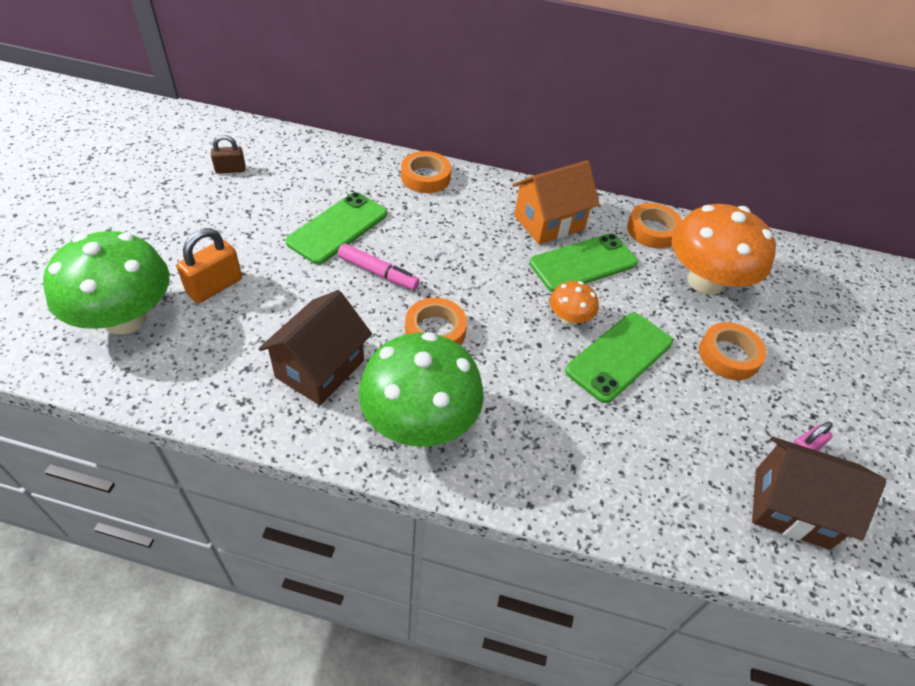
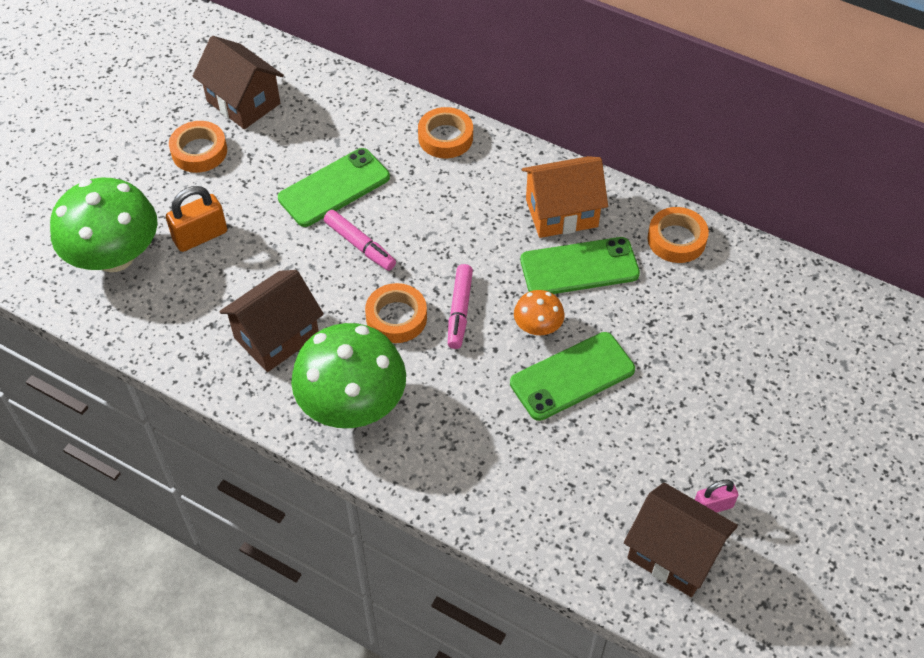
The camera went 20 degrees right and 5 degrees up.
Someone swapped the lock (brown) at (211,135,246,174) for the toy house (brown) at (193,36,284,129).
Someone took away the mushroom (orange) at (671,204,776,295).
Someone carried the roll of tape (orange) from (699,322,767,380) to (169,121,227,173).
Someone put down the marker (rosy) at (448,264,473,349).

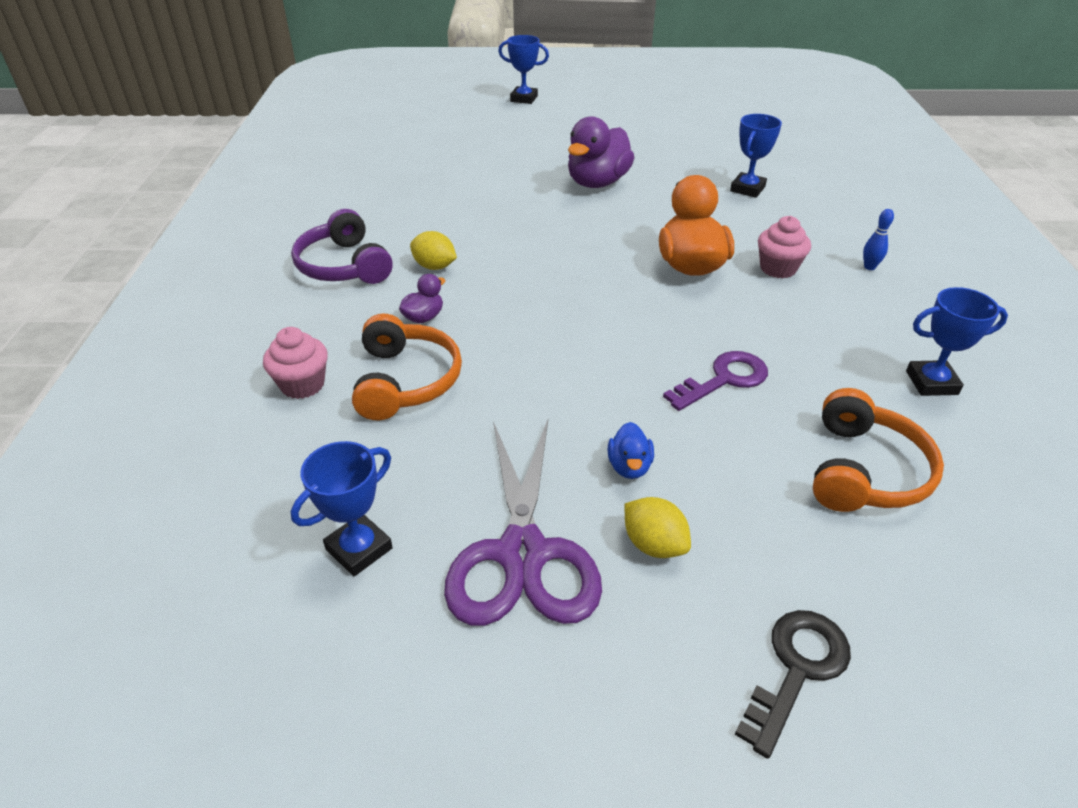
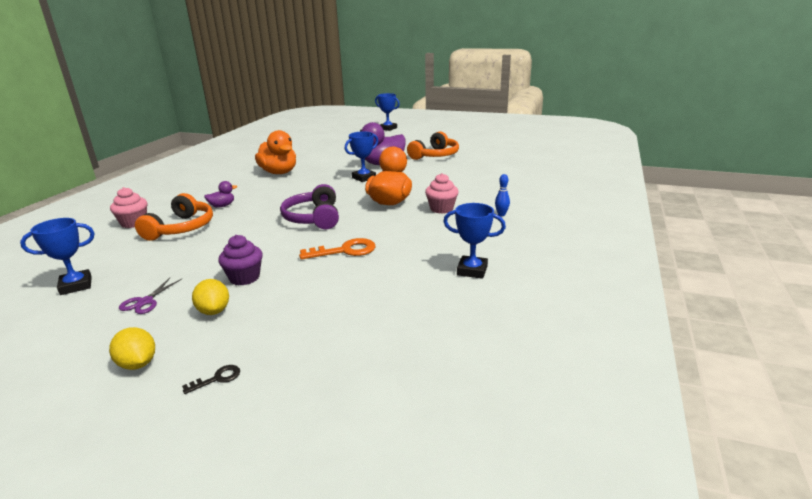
The camera went 20 degrees right and 15 degrees down.
Someone carried the headset (purple) from (291,209,393,284) to (280,184,339,229).
Someone carried the toy lemon (bright yellow) from (410,231,457,270) to (109,327,155,370).
Someone scaled the pair of scissors (purple) at (444,420,602,626) by 0.42.
Someone swapped the toy duck (royal blue) at (608,422,654,479) for the muffin (purple) at (218,235,262,285).
Someone repainted the latchkey (purple) at (663,351,768,411), which became the latchkey (orange) at (299,238,376,260).
Someone carried the trophy (royal blue) from (730,114,782,198) to (345,131,378,182).
Someone scaled the latchkey (black) at (735,610,851,759) by 0.50.
Someone carried the headset (orange) from (813,388,944,512) to (407,132,459,160).
Someone put down the toy duck (orange) at (255,130,296,174).

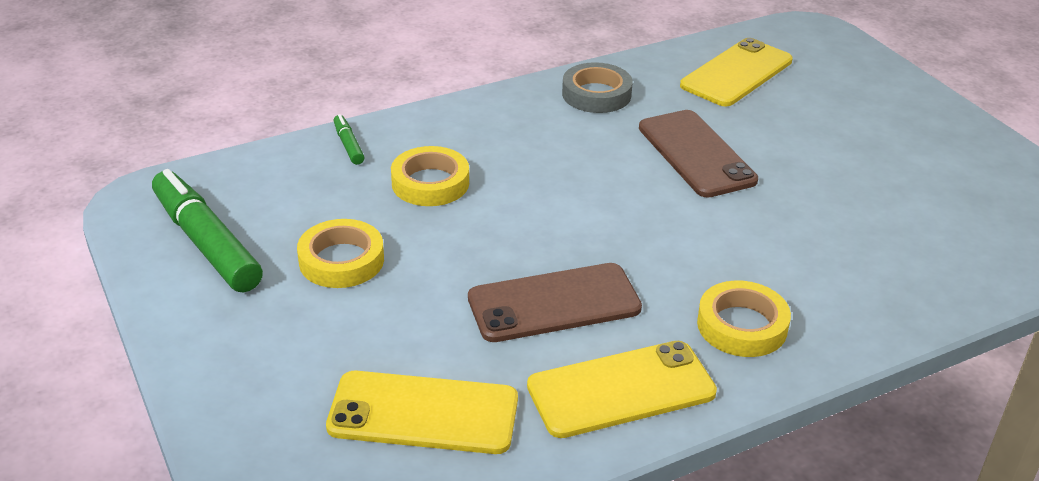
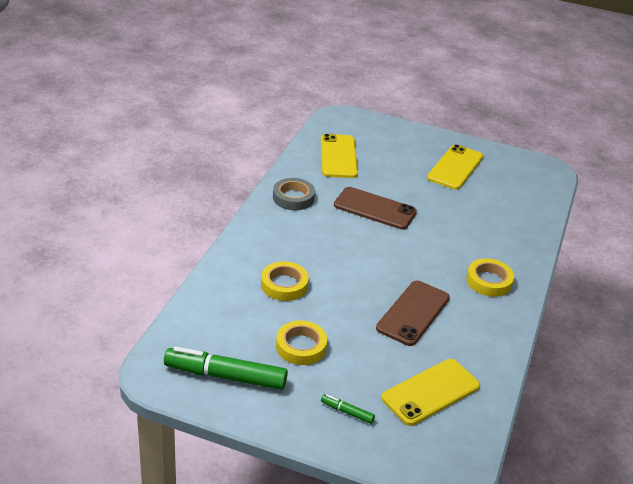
The camera went 45 degrees left and 0 degrees up.
Someone carried the marker (leaf-green) from (334,114,365,165) to (321,394,375,424).
Someone carried the mobile phone (bright yellow) from (527,341,717,438) to (427,144,483,190).

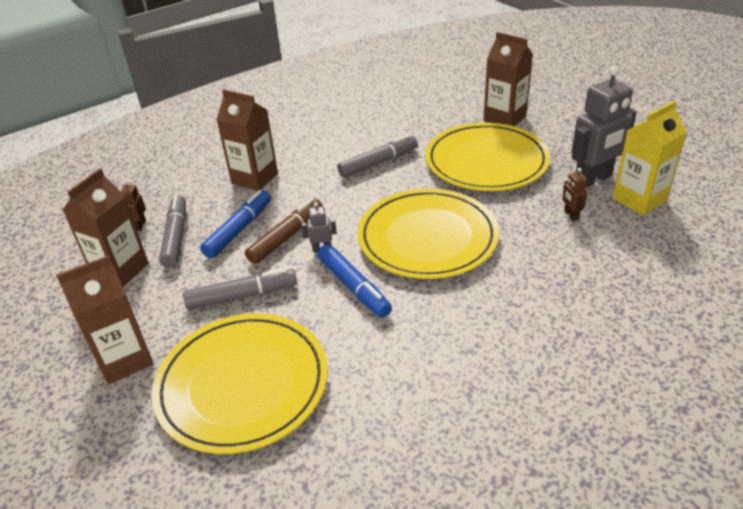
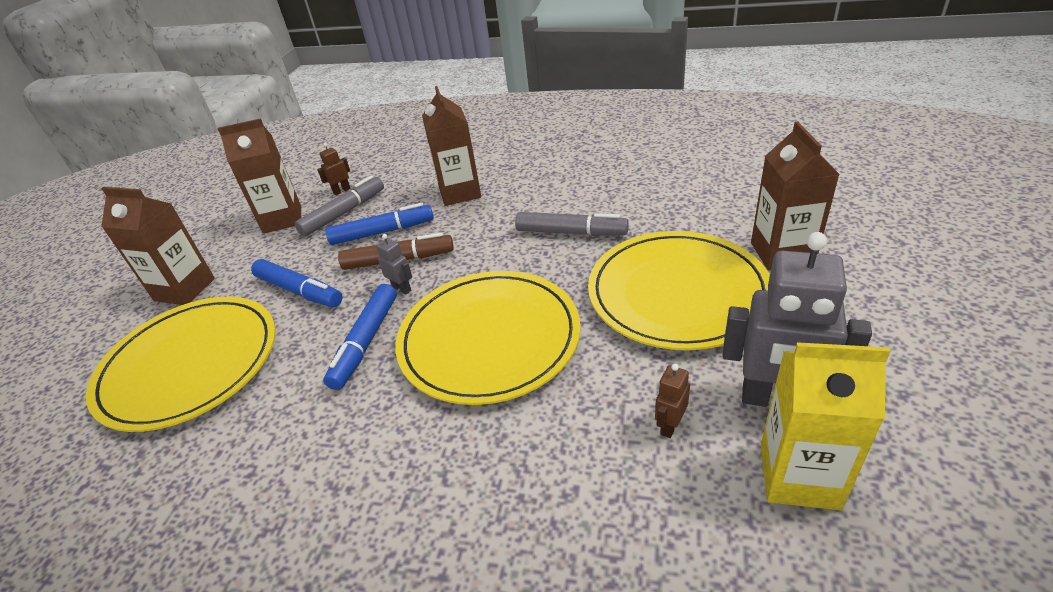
The camera went 50 degrees right and 0 degrees up.
Someone repainted the marker (grey) at (183,268,297,310), which became the marker (royal blue) at (251,259,342,307).

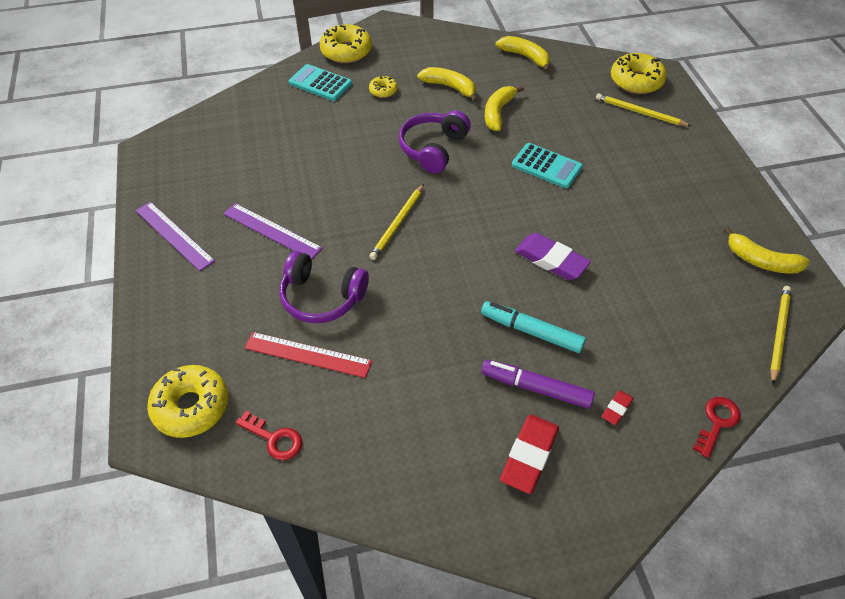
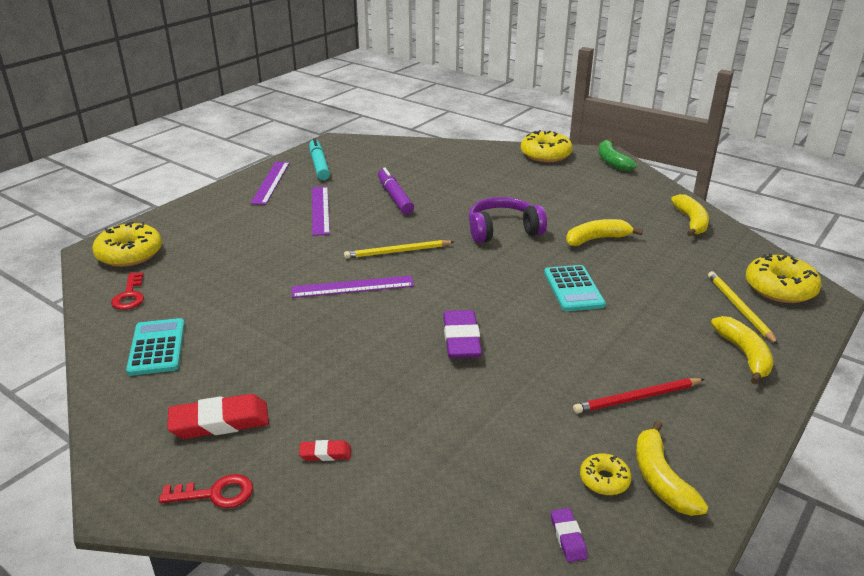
The camera went 50 degrees right and 20 degrees down.
Someone took away the measuring stick (red) at (245,332,372,378).
Someone took away the headset (purple) at (279,251,369,323).
Someone carried the calculator (teal) from (289,64,352,101) to (126,318,185,376).
Someone carried the doughnut (bright yellow) from (369,75,398,98) to (580,453,632,495).
Someone carried the banana (bright yellow) from (417,67,478,102) to (711,316,773,384).
Someone carried the marker (teal) from (481,301,586,353) to (309,138,330,180).
Someone carried the marker (purple) from (481,360,595,409) to (378,167,414,214).
Someone carried the latchkey (red) from (693,397,741,458) to (159,474,253,508).
Someone swapped the pencil (bright yellow) at (770,286,791,384) for the pencil eraser (purple) at (551,508,588,562).
Someone put down the measuring stick (purple) at (292,275,414,298).
Someone put down the pencil (red) at (573,378,704,414).
Someone put down the banana (leaf-green) at (599,139,637,171).

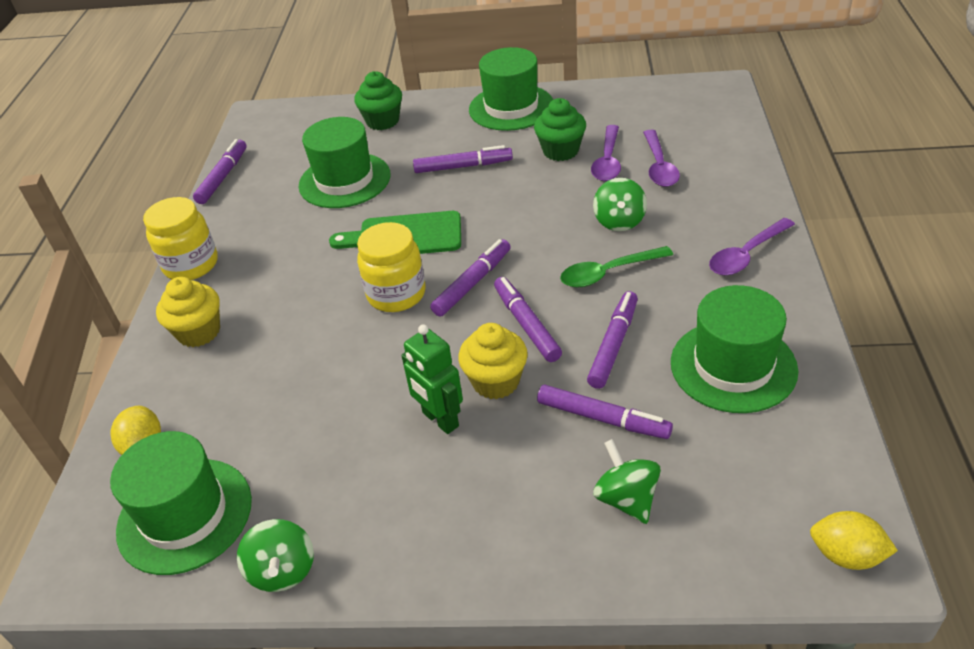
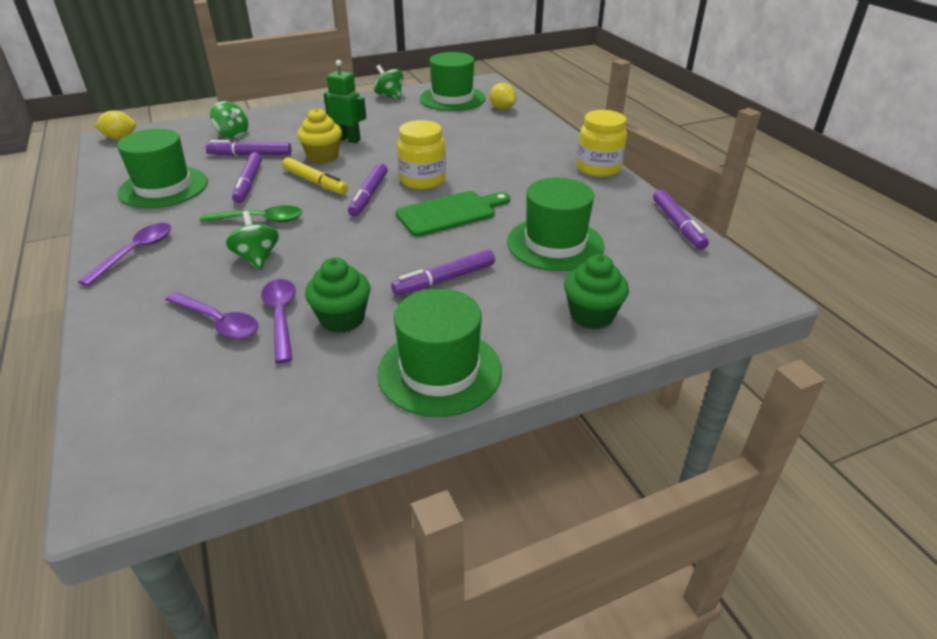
The camera went 150 degrees right and 5 degrees down.
Someone took away the muffin (bright yellow) at (156,277,220,347).
Someone repainted the marker (purple) at (494,277,562,362), which became the marker (bright yellow) at (282,157,348,195).
Someone rotated the tablespoon (leaf-green) at (560,246,673,288) by 45 degrees clockwise.
Someone rotated the tablespoon (purple) at (643,130,680,187) by 150 degrees clockwise.

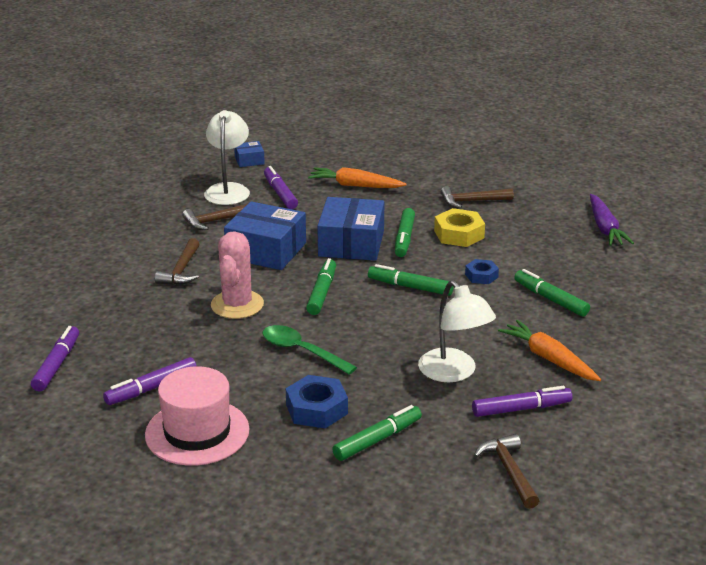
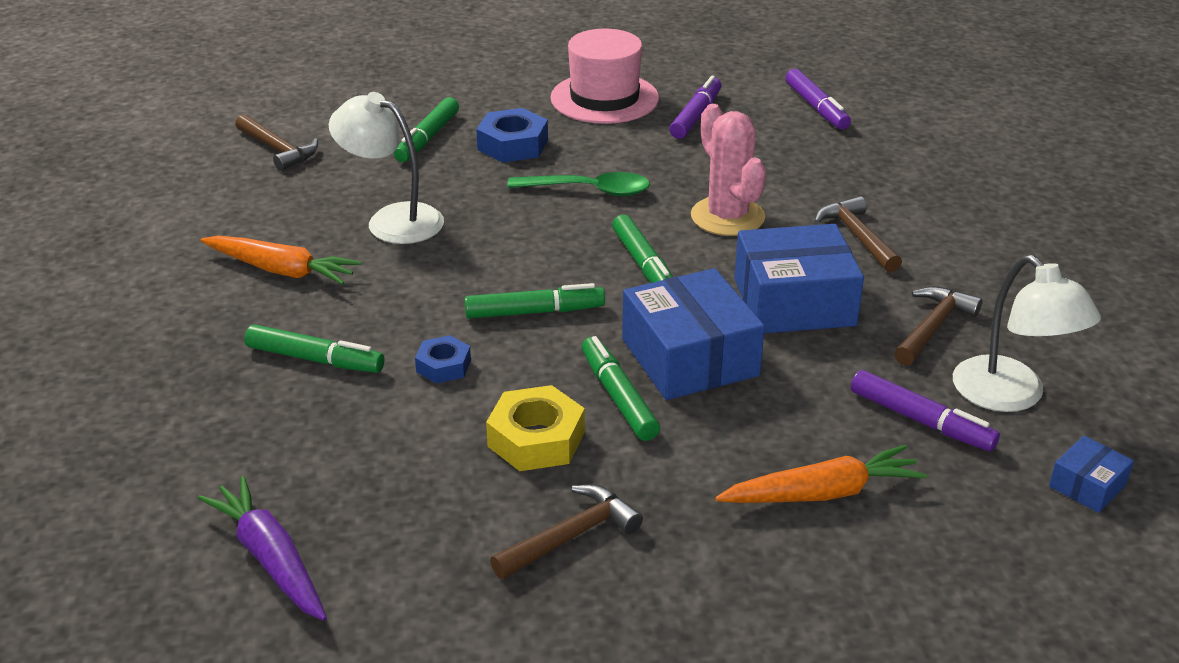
The camera went 150 degrees right and 5 degrees up.
Someone took away the marker (purple) at (472,386,572,417).

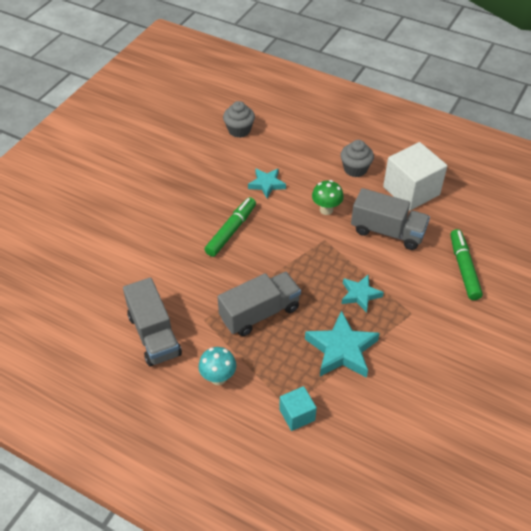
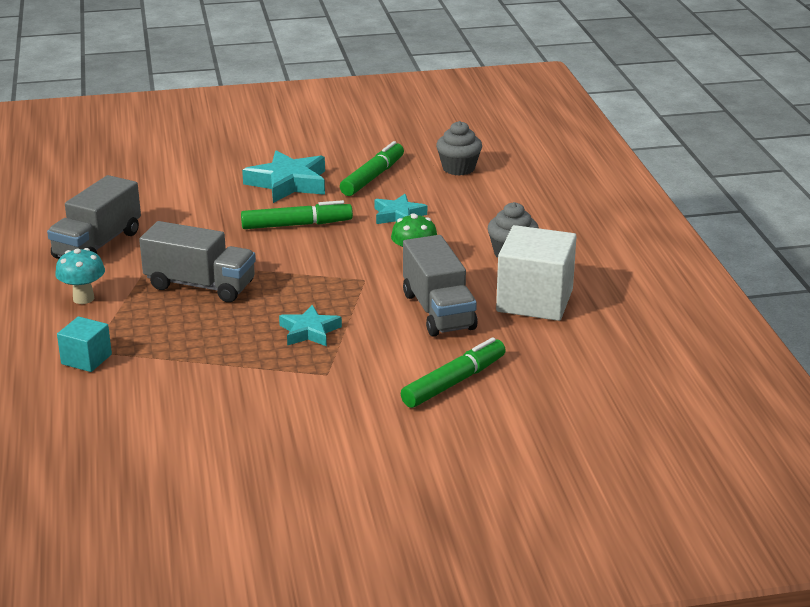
The camera went 50 degrees right and 20 degrees down.
Someone carried the star (teal) from (305,310,380,378) to (242,150,325,203).
Someone put down the marker (leaf-green) at (340,141,404,196).

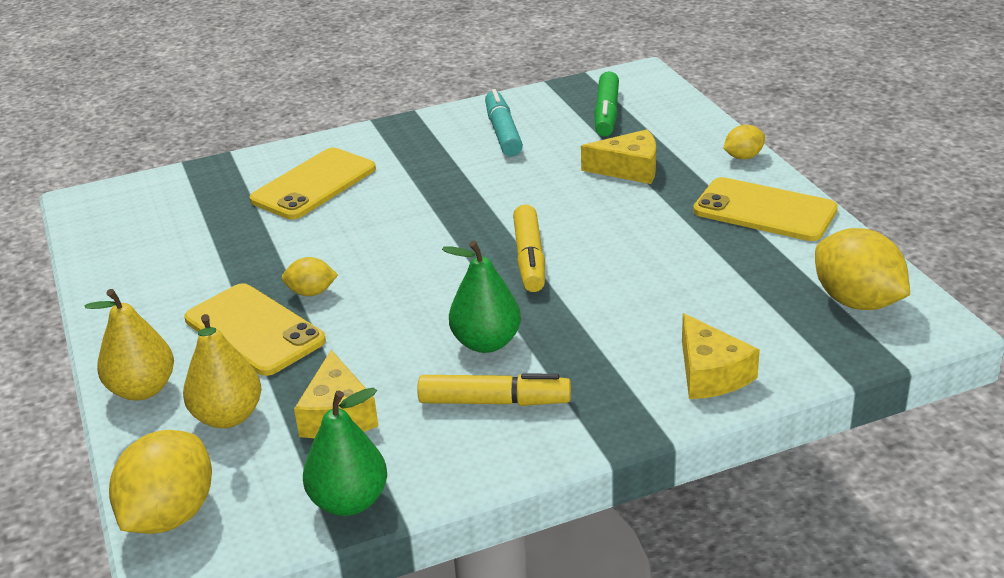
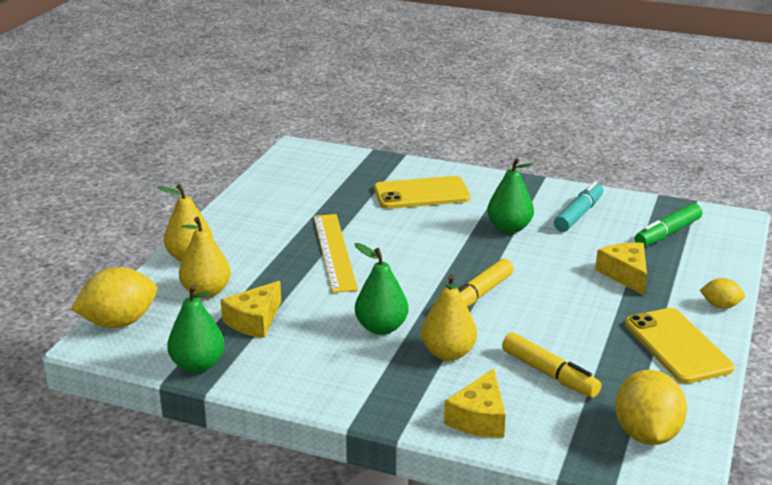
The camera went 40 degrees right and 5 degrees down.
Someone took away the mobile phone (bright yellow) at (184,283,326,376).
Someone swapped the toy lemon (bright yellow) at (281,257,338,296) for the measuring stick (bright yellow) at (313,214,358,293).
Someone carried the marker (bright yellow) from (417,373,571,406) to (502,333,601,398).
Someone rotated the cheese wedge (bright yellow) at (581,129,656,184) by 150 degrees counterclockwise.
Someone put down the pear (bright yellow) at (421,274,477,361).
Someone put down the pear (leaf-green) at (487,158,534,233).

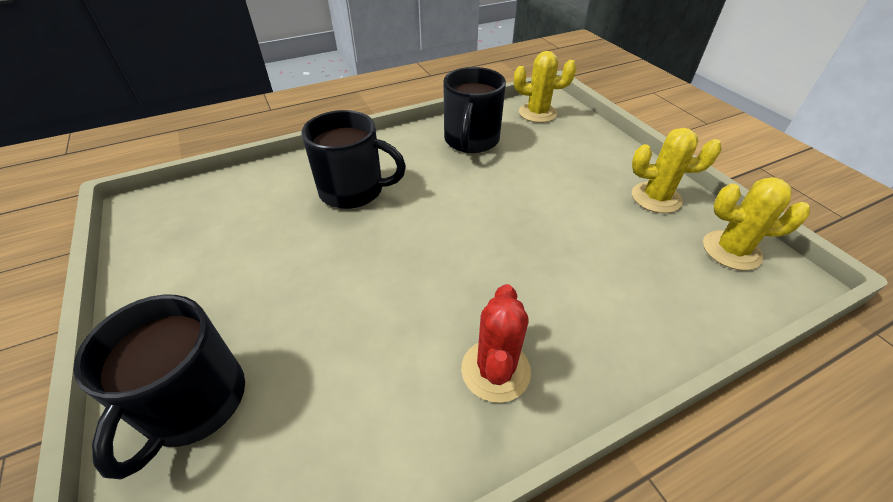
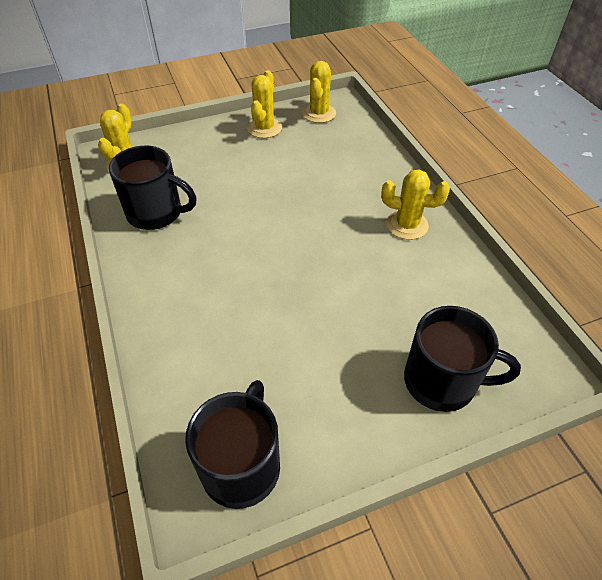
The camera went 85 degrees left and 5 degrees up.
Someone carried the mug (black) from (301,110,406,209) to (185,380,280,509).
Someone repainted the prickly plant (red) at (461,284,531,403), which became the prickly plant (bright yellow) at (381,170,450,240).

